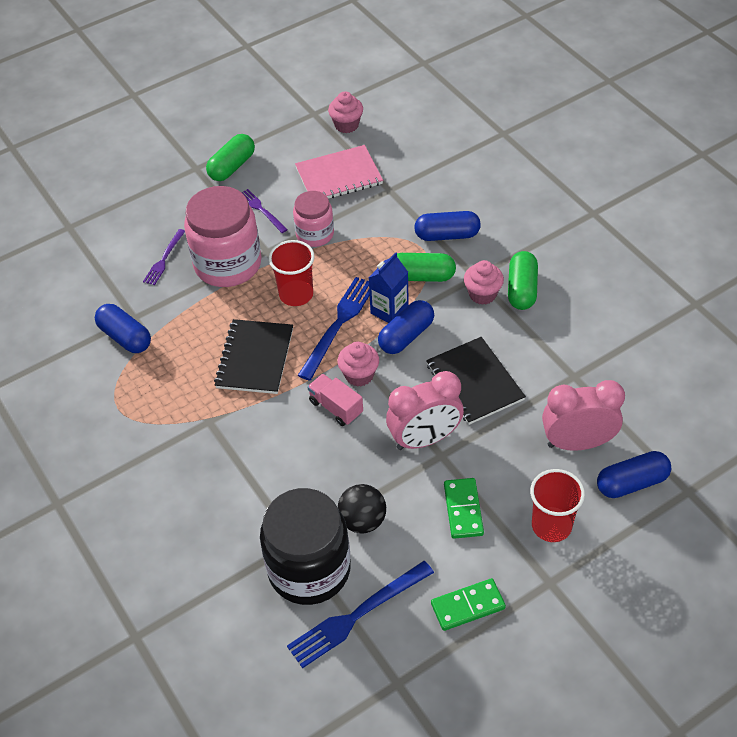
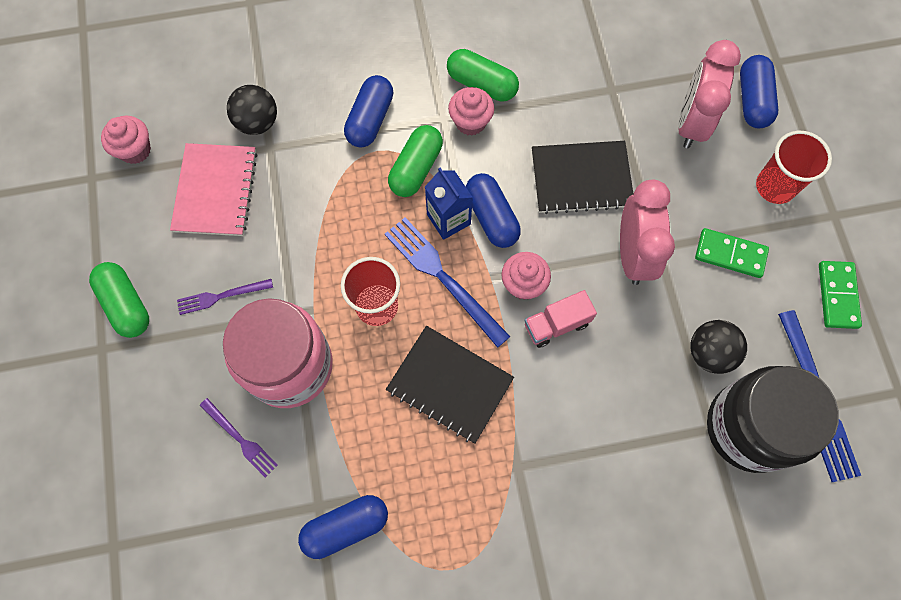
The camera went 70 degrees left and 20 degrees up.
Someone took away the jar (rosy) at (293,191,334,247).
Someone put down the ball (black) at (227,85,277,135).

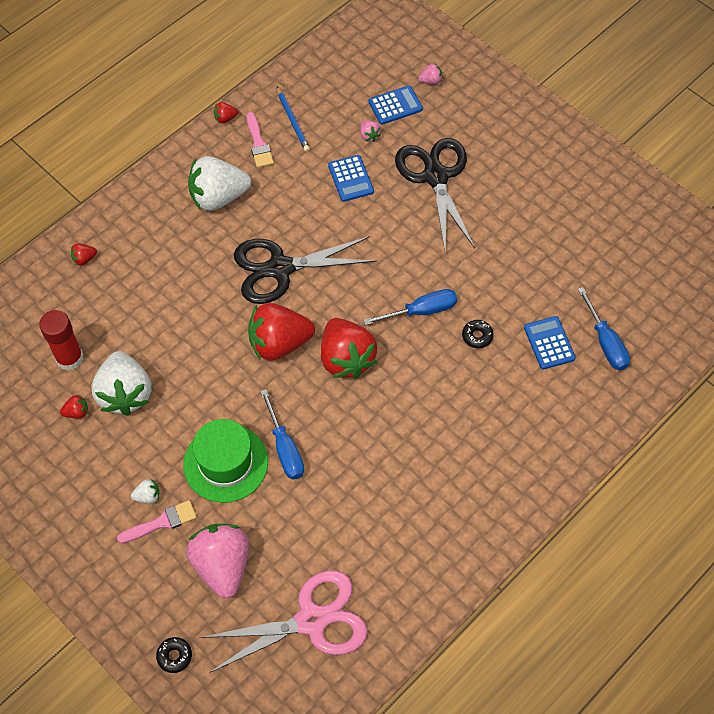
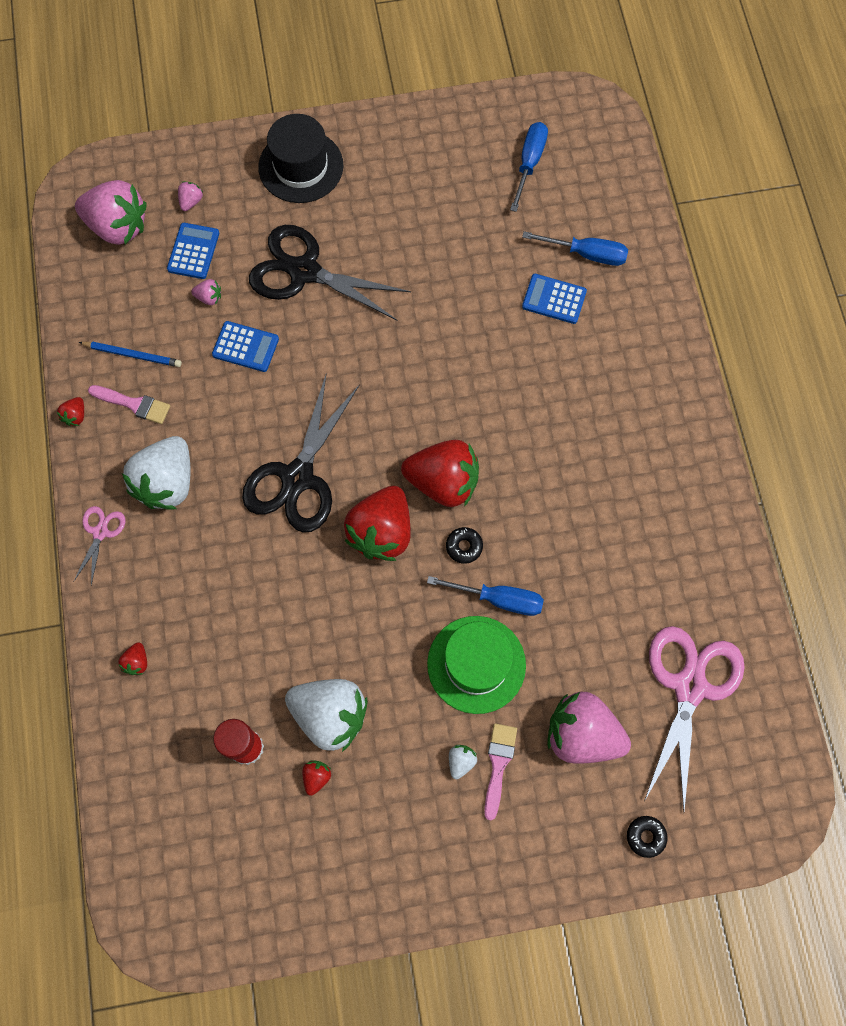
The camera went 55 degrees left and 10 degrees up.
Someone carried the screwdriver (royal blue) from (364,289,457,325) to (510,122,548,212).
Someone carried the doughnut (black) from (462,320,494,348) to (446,527,483,564).
Someone put down the pair of scissors (rosy) at (73,506,125,585).
Someone put down the berry (rosy) at (75,180,147,245).
Someone put down the top hat (black) at (258,114,343,203).

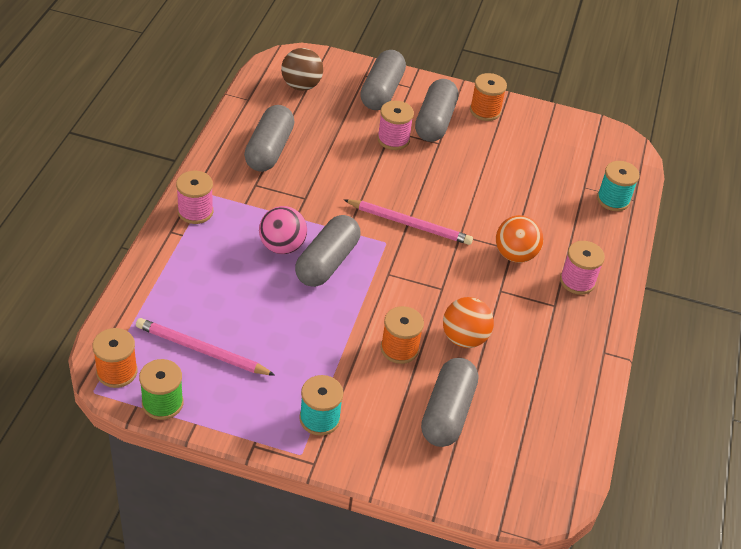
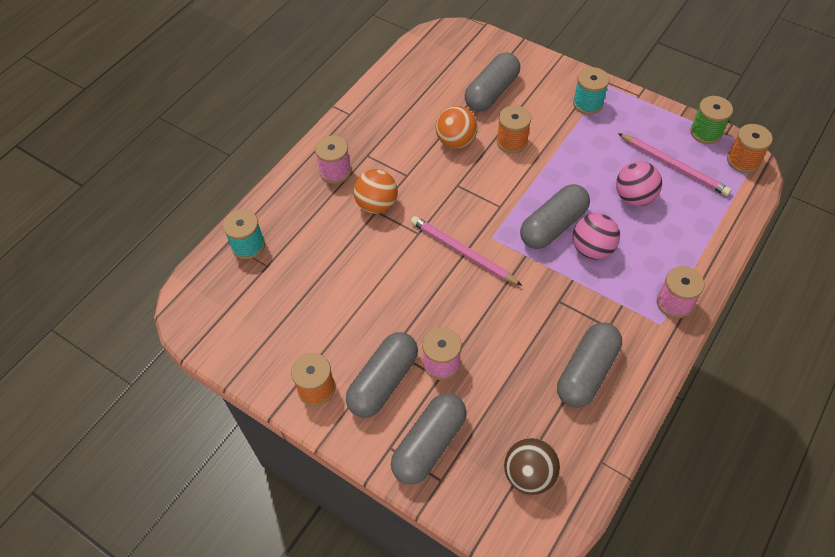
The camera went 155 degrees left and 10 degrees up.
Someone put down the ball (rosy) at (616,161,662,206).

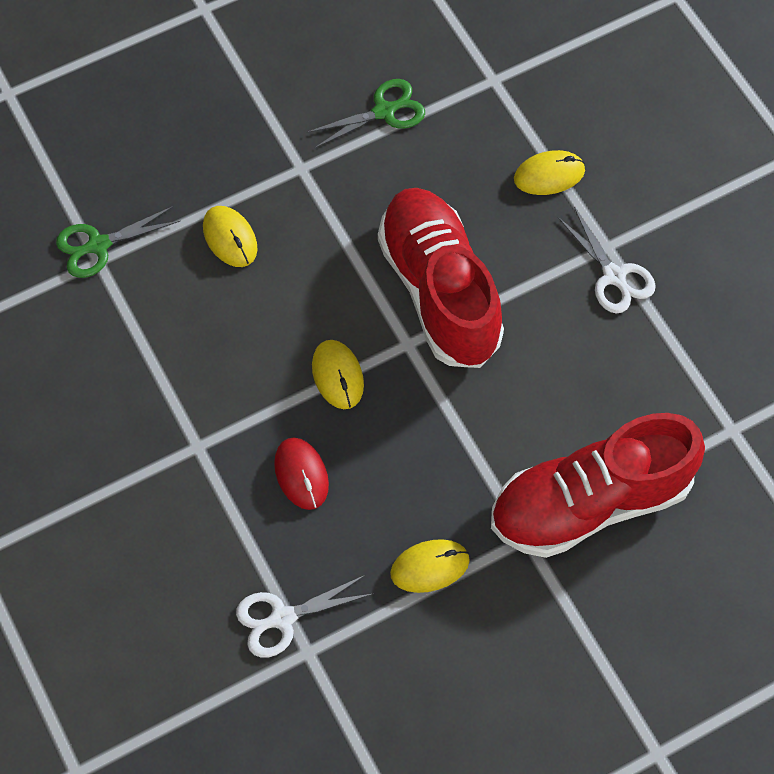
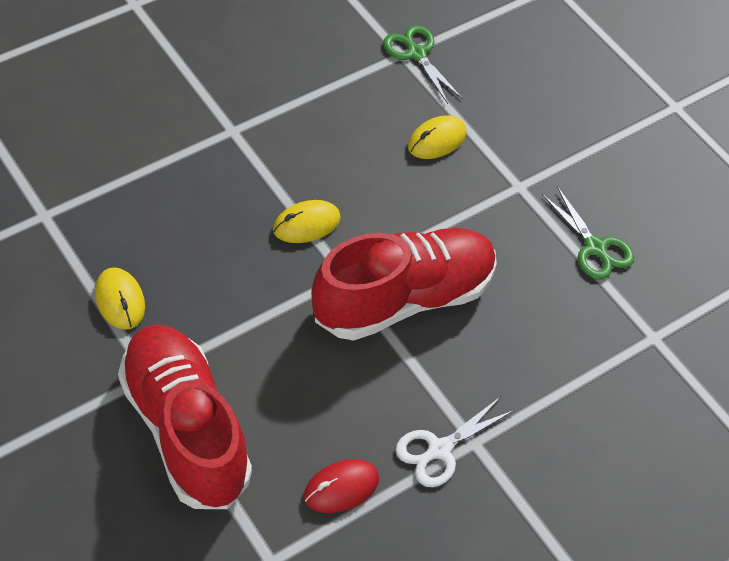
The camera went 80 degrees right and 10 degrees down.
Someone took away the pair of scissors (white) at (236,575,374,658).
Someone carried the mouse (red) from (274,438,329,510) to (304,459,379,513).
Someone took away the mouse (bright yellow) at (514,150,585,195).

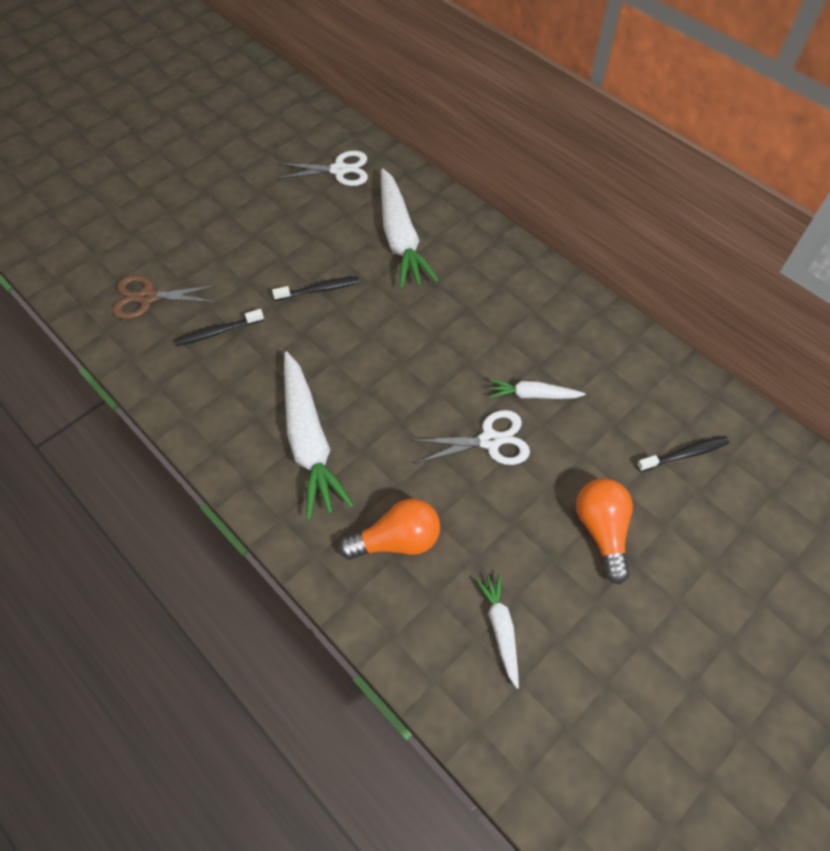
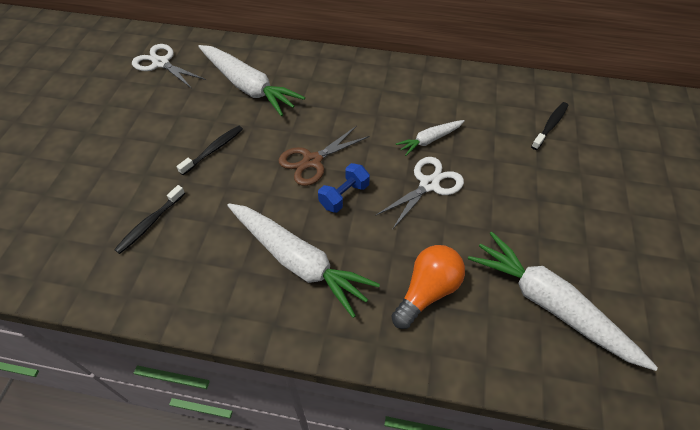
The camera went 35 degrees left and 5 degrees down.
Someone carried the pair of scissors (brown) from (112,275,219,319) to (278,126,369,186).
Someone rotated the pair of scissors (white) at (276,151,368,186) by 105 degrees counterclockwise.
Someone scaled the carrot (white) at (476,573,519,689) by 1.94.
Someone took away the lightbulb (orange) at (576,478,633,585).
Someone put down the free weight (royal blue) at (318,163,370,213).

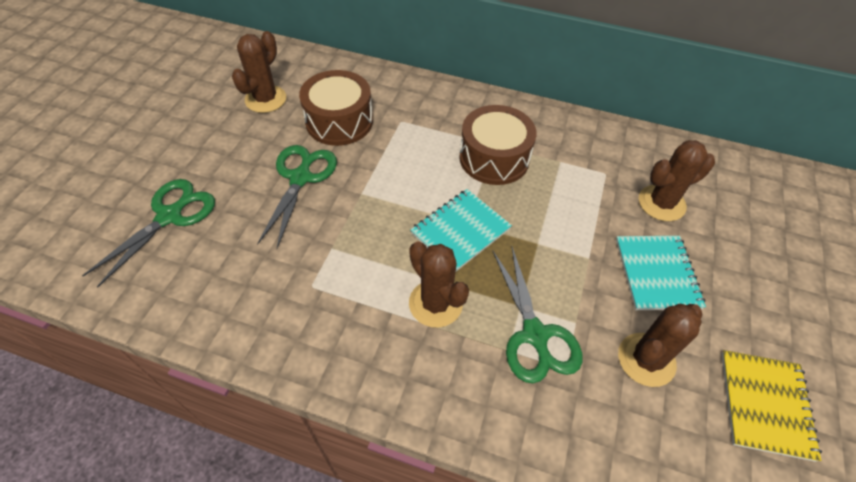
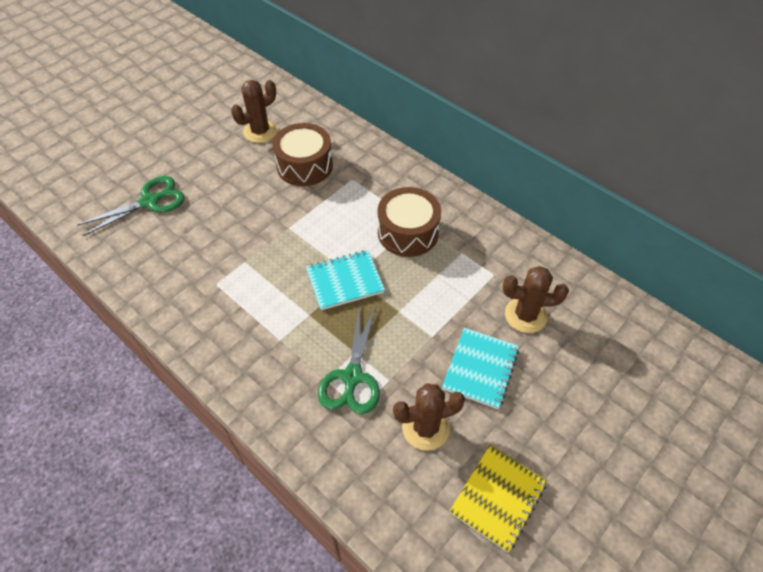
The camera went 25 degrees right and 0 degrees up.
Someone took away the pair of scissors (leaf-green) at (257,145,337,248).
Someone took away the prickly plant (brown) at (409,241,469,328).

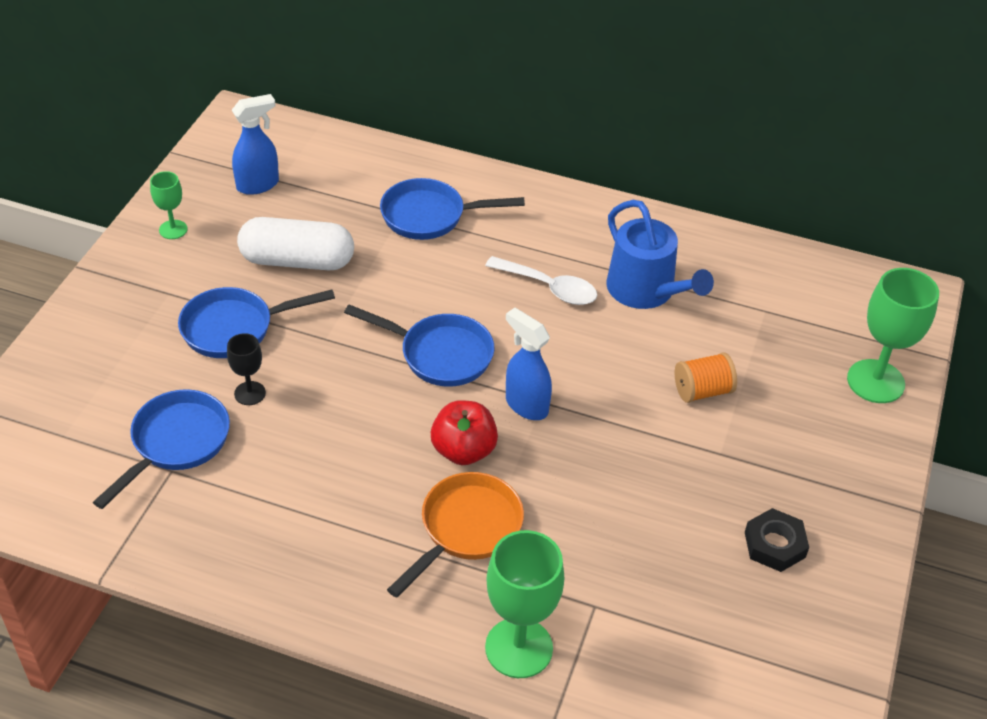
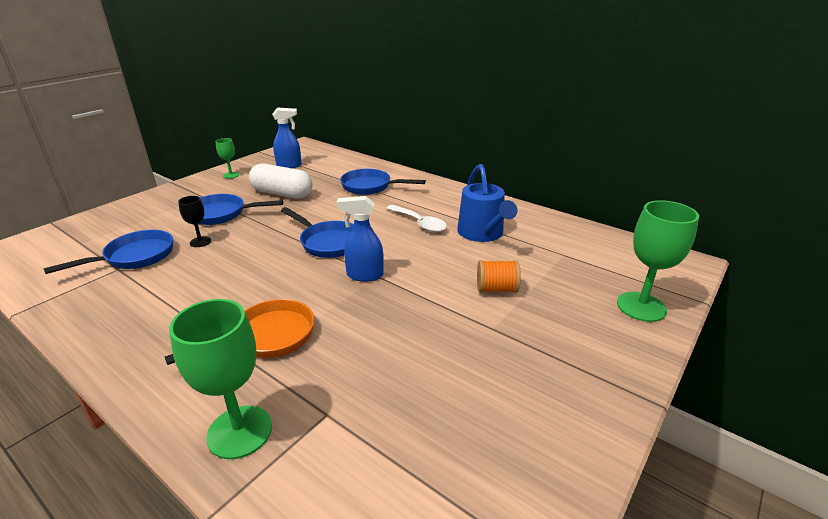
The camera went 20 degrees right and 15 degrees down.
Someone took away the apple fruit (red) at (431,400,498,465).
Someone rotated the sprayer (royal blue) at (506,308,552,420) by 60 degrees counterclockwise.
Someone took away the nut (black) at (745,508,809,572).

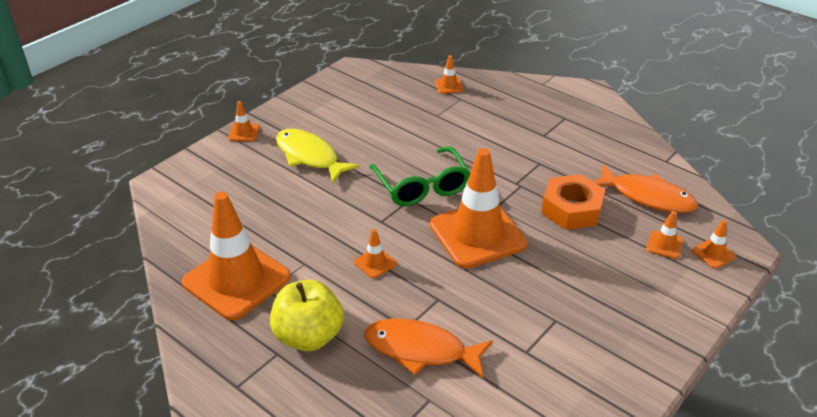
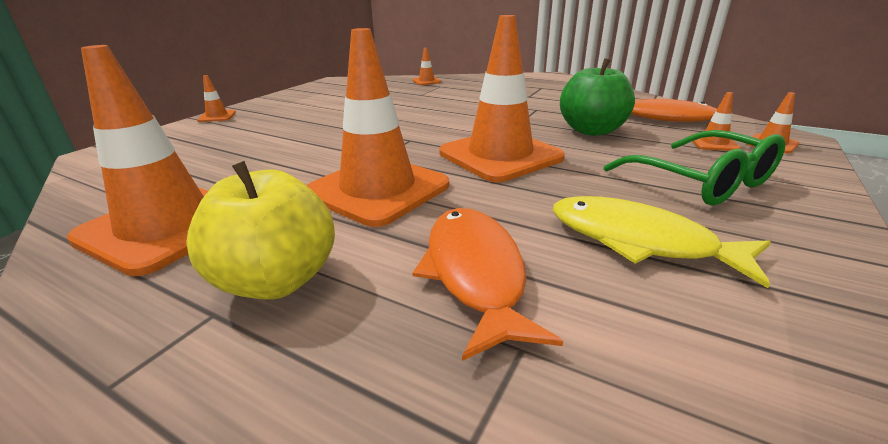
The camera went 10 degrees left and 10 degrees down.
Someone carried the fish (bright yellow) from (276,129,360,184) to (553,196,771,288).
Someone scaled the traffic cone (orange) at (354,229,397,279) by 2.43.
Someone rotated the fish (orange) at (364,319,493,378) by 75 degrees clockwise.
Someone carried the eyeglasses (leaf-green) from (369,146,470,206) to (604,130,786,206).
Someone swapped the nut (orange) at (541,174,606,230) for the apple fruit (leaf-green) at (560,58,635,136).

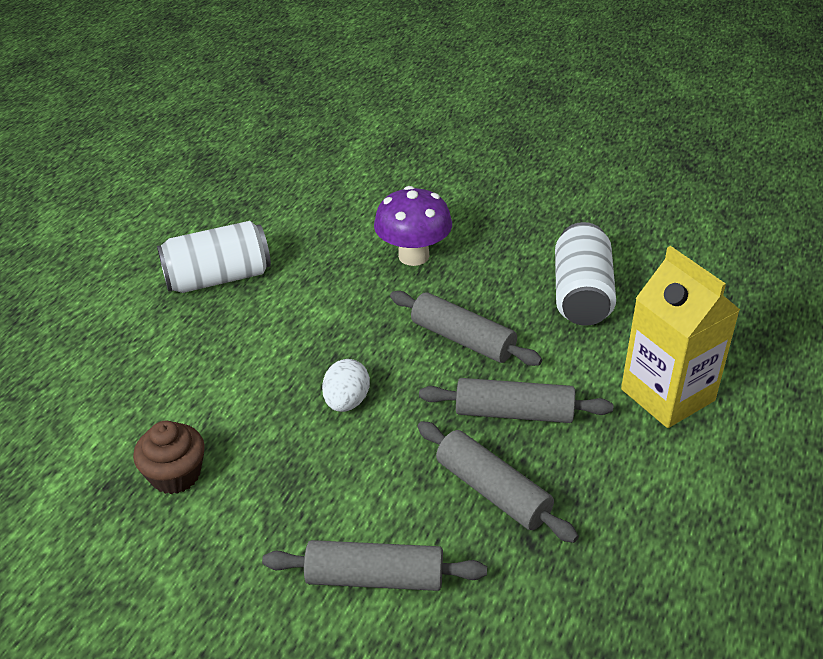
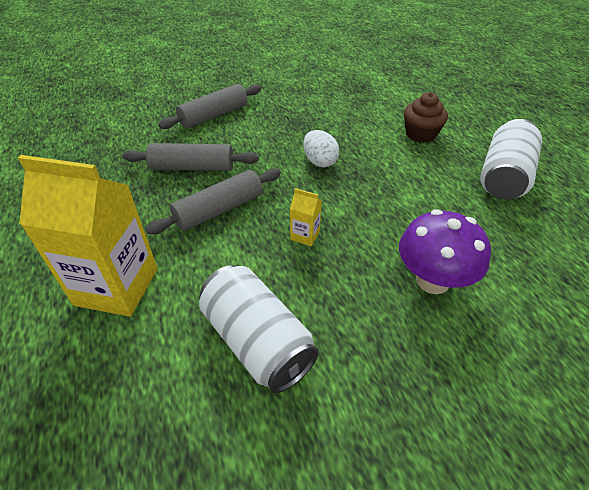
The camera went 135 degrees right and 5 degrees up.
Someone carried the muffin (brown) from (133,421,205,494) to (404,92,448,143).
Someone swapped the pastry roller (grey) at (390,291,542,366) for the juice carton (bright yellow) at (290,188,322,246).

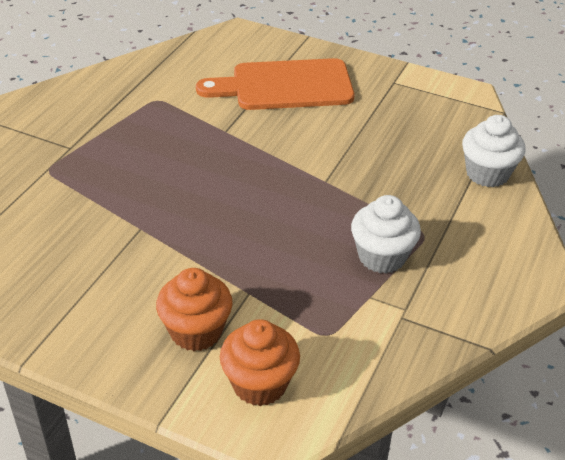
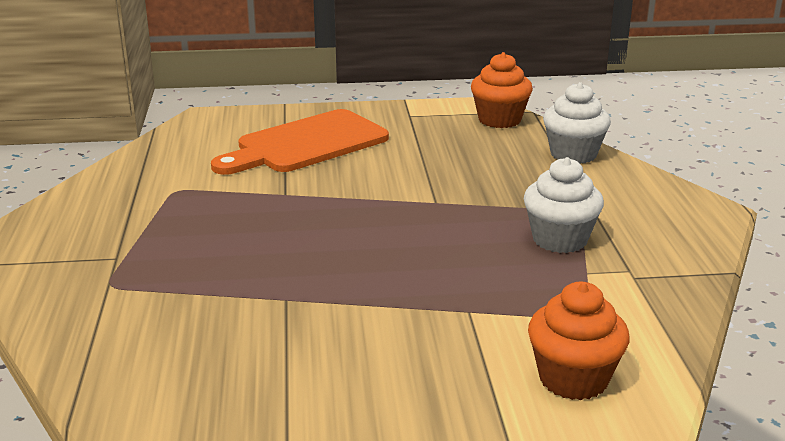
The camera went 30 degrees left and 15 degrees down.
Someone carried the muffin (orange) from (156,268,233,351) to (471,52,533,128).

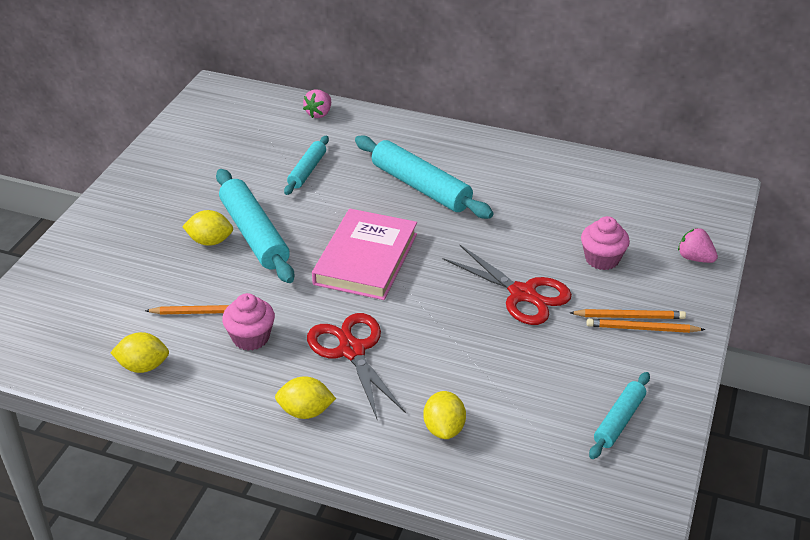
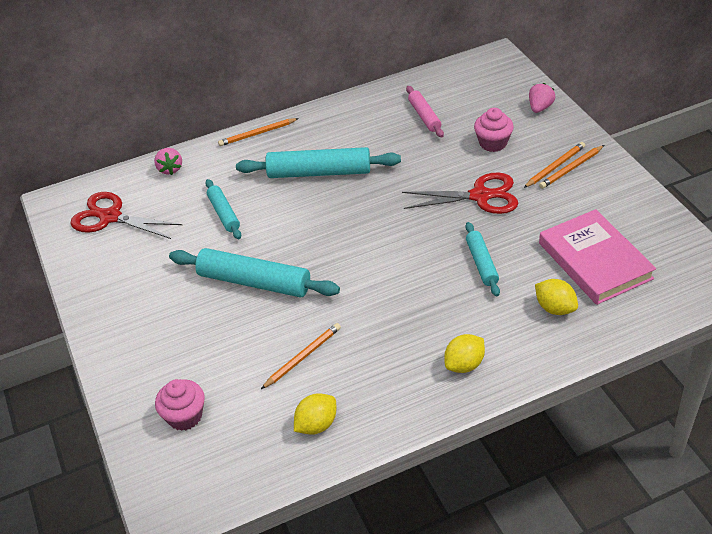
The camera went 40 degrees left and 5 degrees up.
Someone took away the toy lemon (bright yellow) at (182,210,233,246).
Someone carried the muffin (rosy) from (222,293,275,350) to (155,379,205,431).
Someone carried the pair of scissors (red) from (307,313,406,421) to (70,192,182,239).
Someone carried the hardback (rosy) from (312,209,417,300) to (539,209,656,305).
Someone carried the pastry roller (teal) from (589,372,650,459) to (465,222,500,297).
Someone rotated the berry (rosy) at (678,228,718,263) by 120 degrees clockwise.
Someone put down the pencil (orange) at (218,118,299,146).
Someone put down the pastry roller (rosy) at (406,86,444,138).

